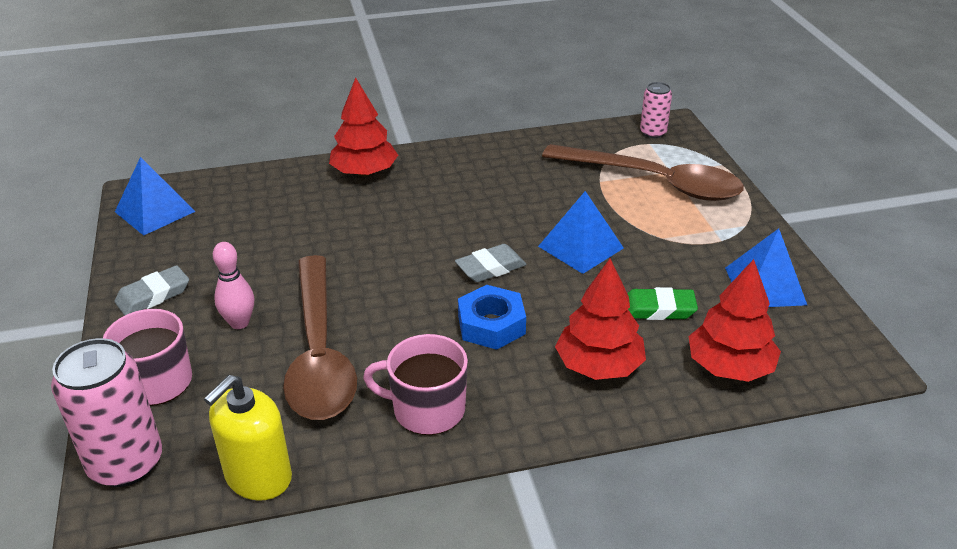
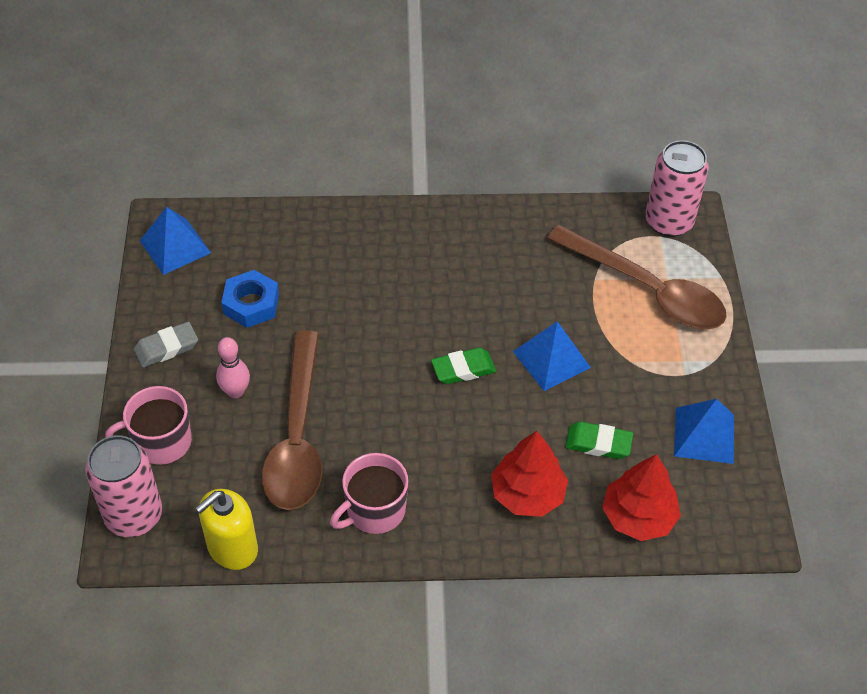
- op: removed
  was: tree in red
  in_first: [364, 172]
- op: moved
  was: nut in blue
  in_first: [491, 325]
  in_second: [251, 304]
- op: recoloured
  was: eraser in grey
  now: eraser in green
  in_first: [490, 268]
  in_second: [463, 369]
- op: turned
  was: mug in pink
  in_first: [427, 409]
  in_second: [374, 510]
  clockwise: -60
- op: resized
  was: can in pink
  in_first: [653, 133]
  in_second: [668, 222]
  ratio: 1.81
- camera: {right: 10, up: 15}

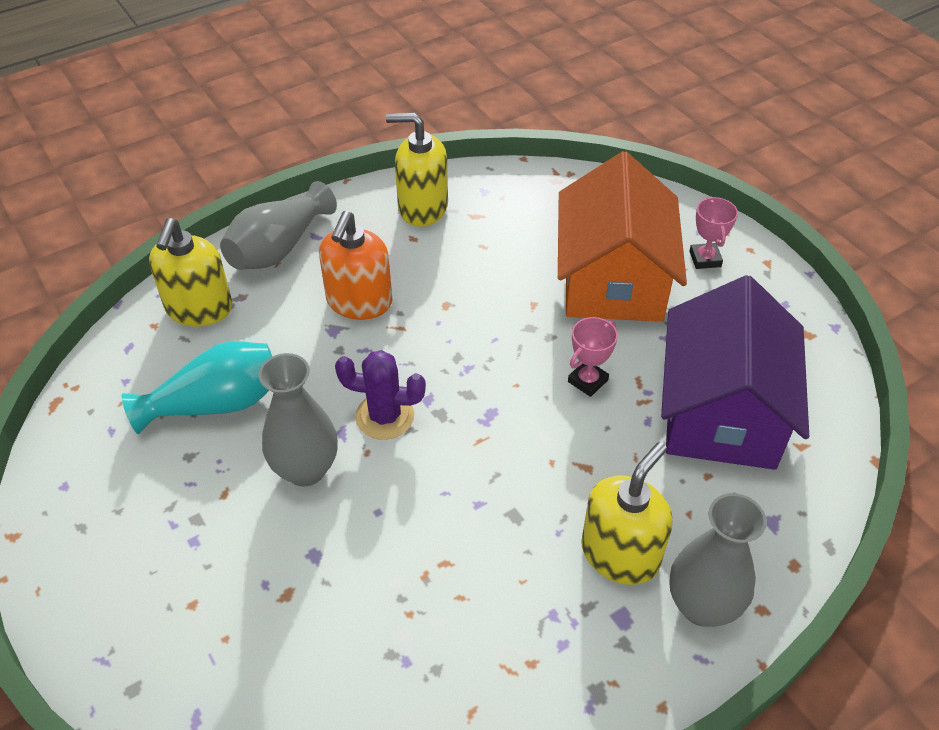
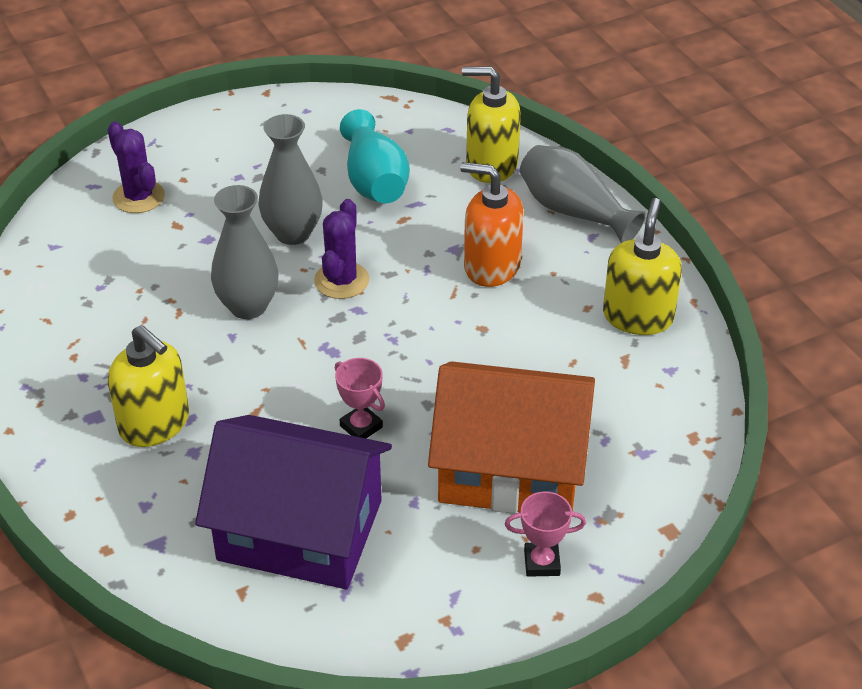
- op: added
  now: cactus in purple
  in_second: [138, 197]
- op: moved
  was: vase in grey
  in_first: [702, 606]
  in_second: [248, 306]
- camera: {right: 95, up: -5}

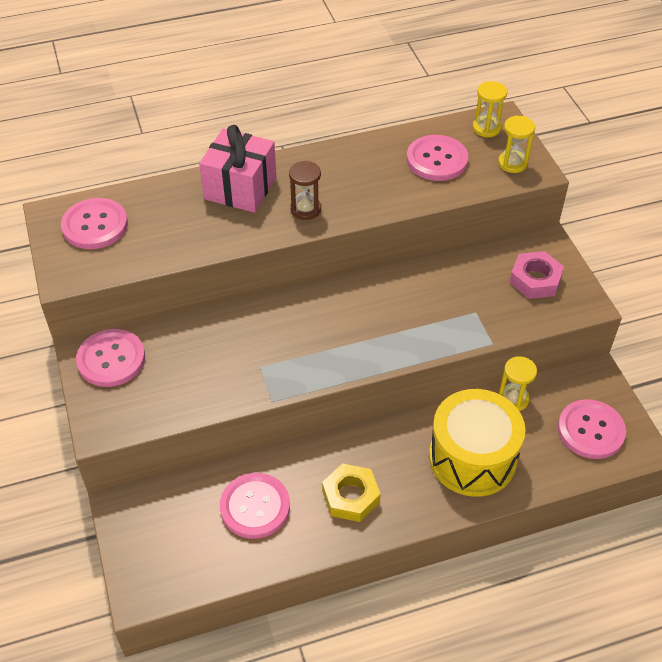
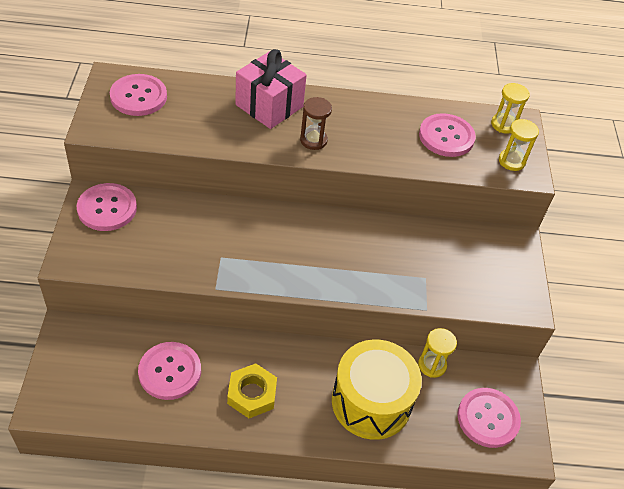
- op: removed
  was: nut in pink
  in_first: [535, 280]
- camera: {right: 15, up: 0}

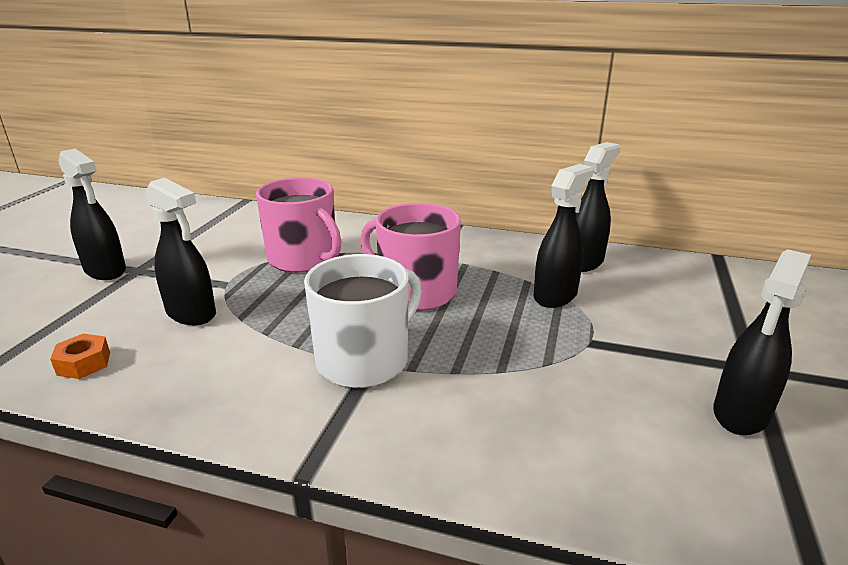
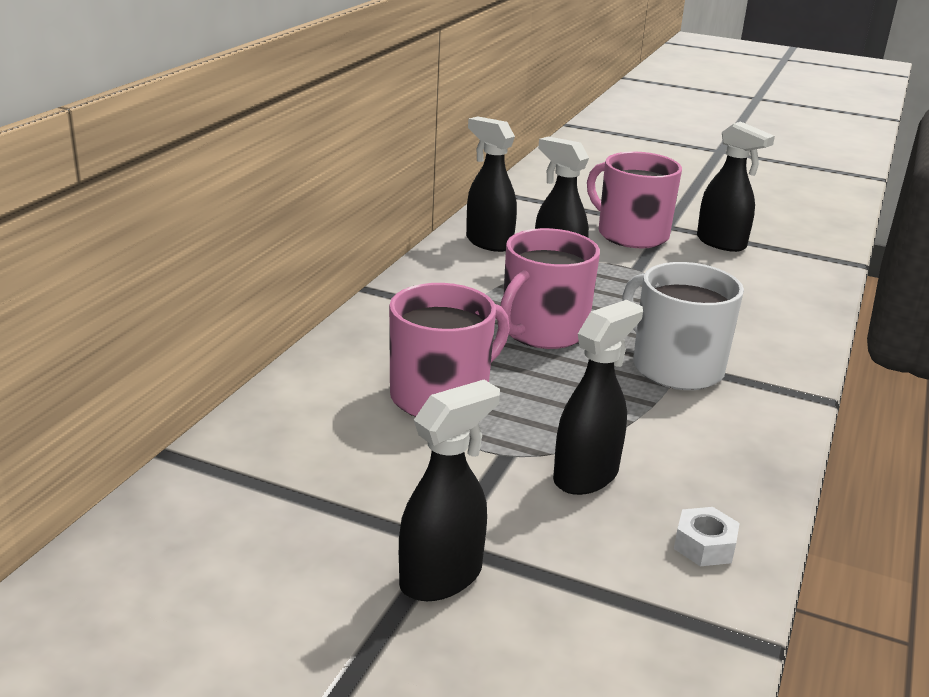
- op: added
  now: mug in pink
  in_second: [631, 234]
- op: recoloured
  was: nut in orange
  now: nut in white
  in_first: [84, 363]
  in_second: [704, 545]
- camera: {right: -85, up: 0}

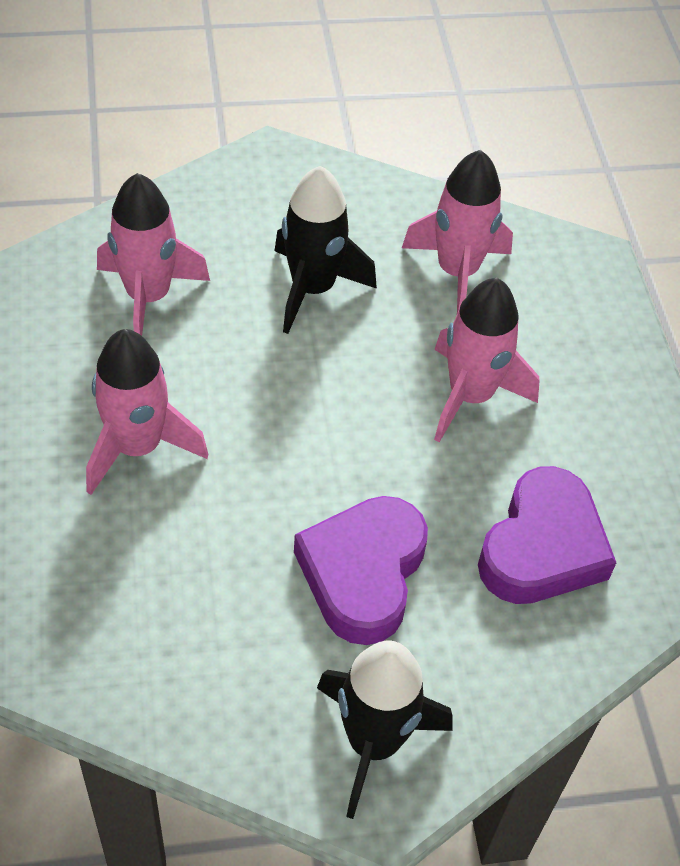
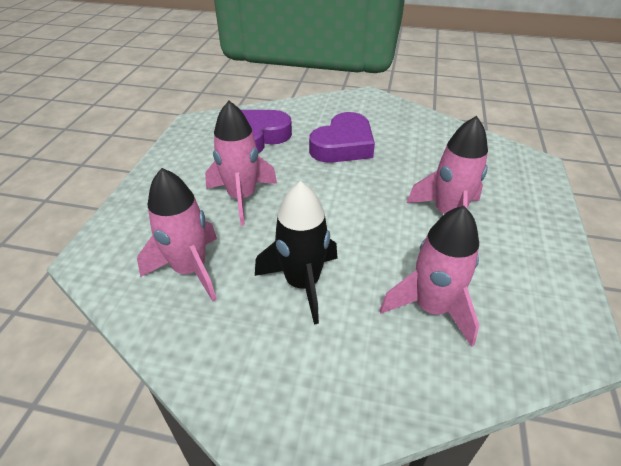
- op: removed
  was: rocket in black
  in_first: [373, 742]
- camera: {right: -155, up: -10}

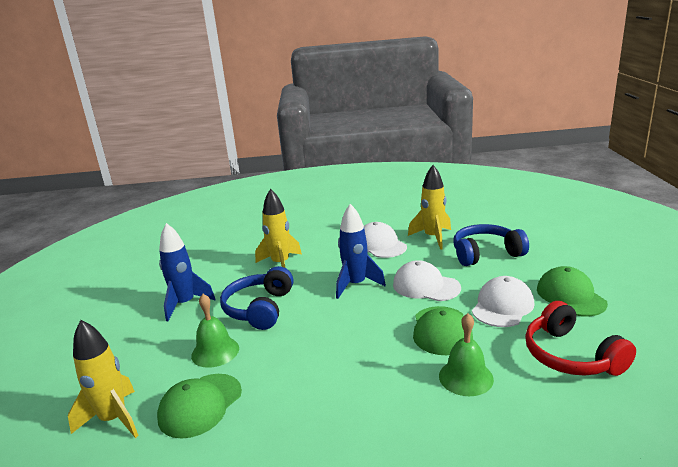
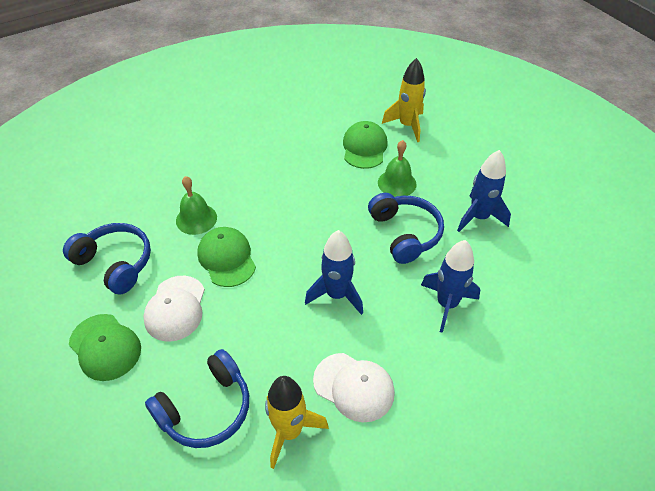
- op: removed
  was: cap in white
  in_first: [426, 286]
- op: recoloured
  was: rocket in yellow
  now: rocket in blue
  in_first: [280, 264]
  in_second: [447, 304]
- op: recoloured
  was: headphones in red
  now: headphones in blue
  in_first: [571, 356]
  in_second: [115, 263]
- camera: {right: 150, up: 25}

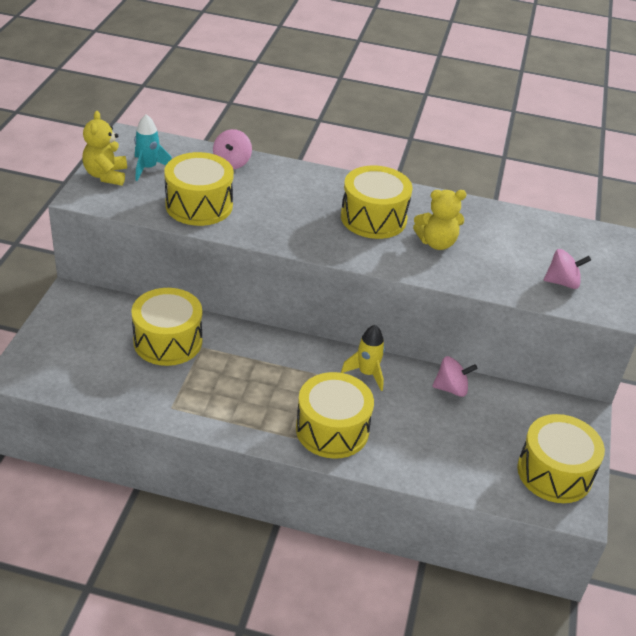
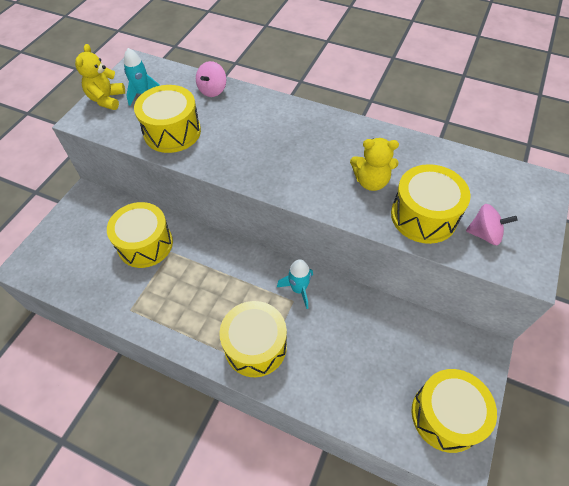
- op: removed
  was: spinning top in pink
  in_first: [451, 388]
- op: moved
  was: drum in yellow
  in_first: [373, 218]
  in_second: [423, 216]
- op: recoloured
  was: rocket in yellow
  now: rocket in turquoise
  in_first: [367, 373]
  in_second: [298, 289]
- camera: {right: 15, up: 15}

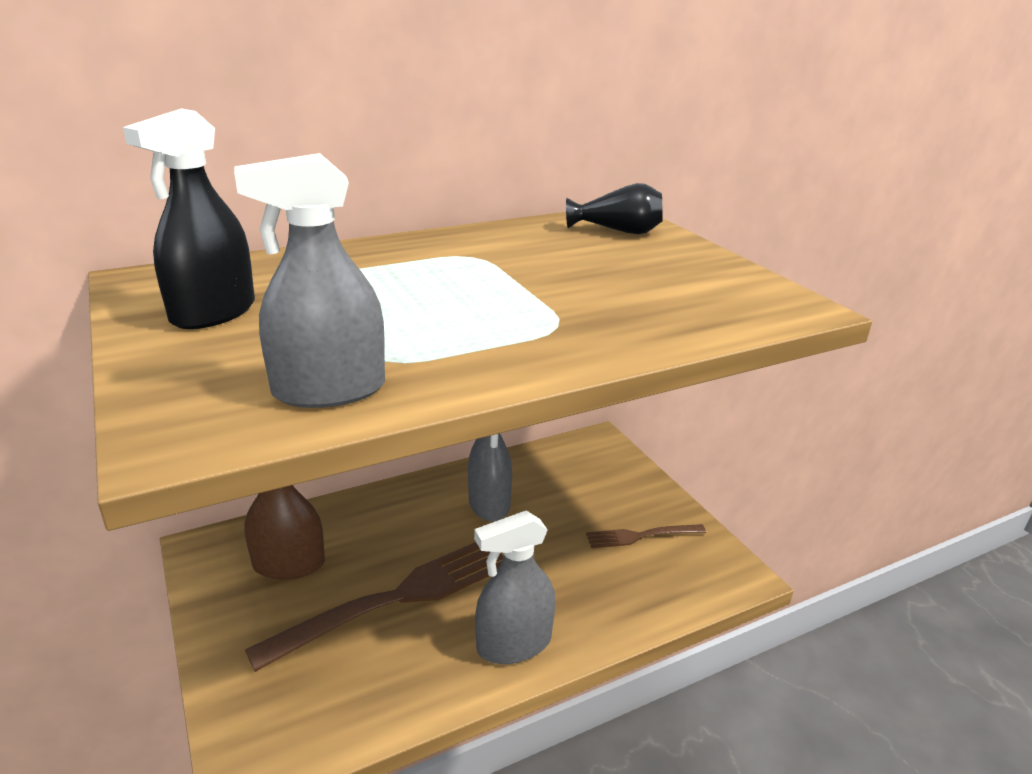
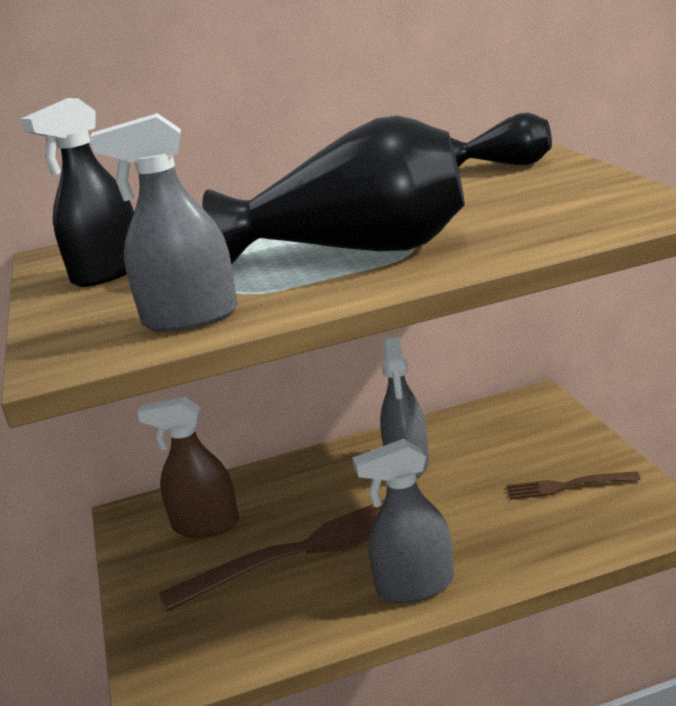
- op: added
  now: vase in black
  in_second: [357, 251]
- camera: {right: 15, up: -5}

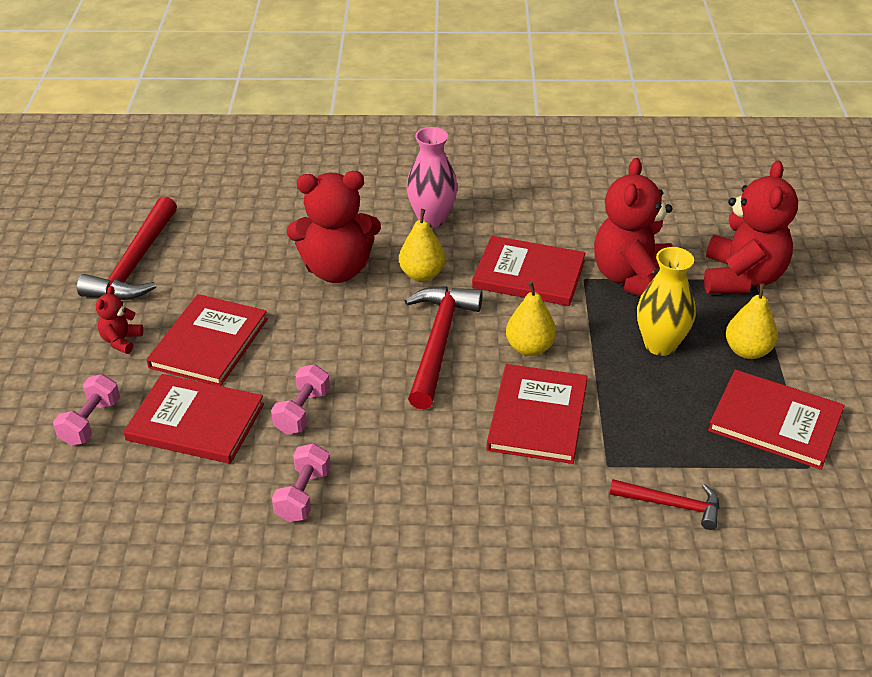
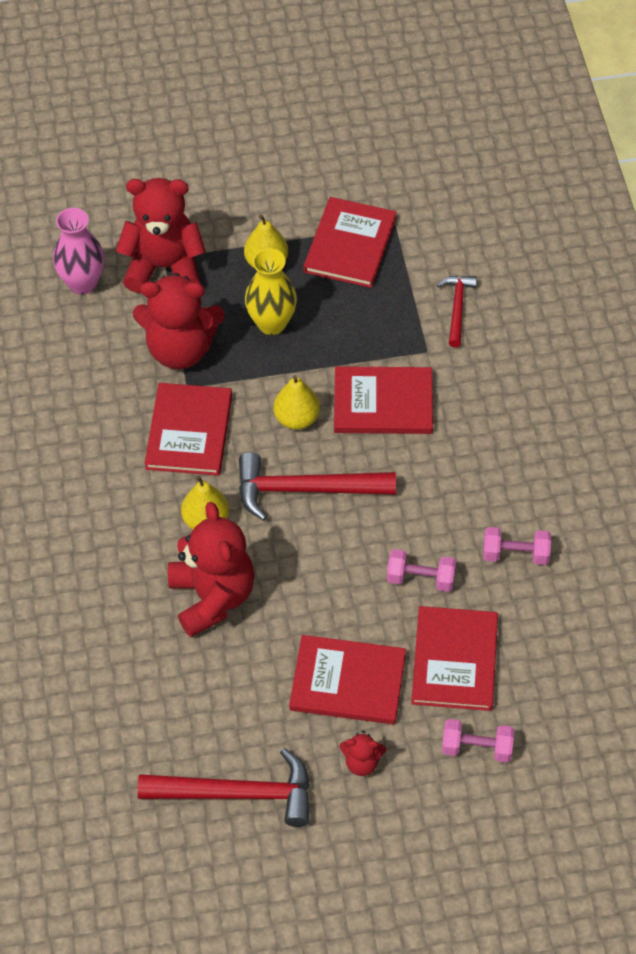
- op: moved
  was: vase in pink
  in_first: [432, 219]
  in_second: [82, 283]
- camera: {right: -100, up: 15}

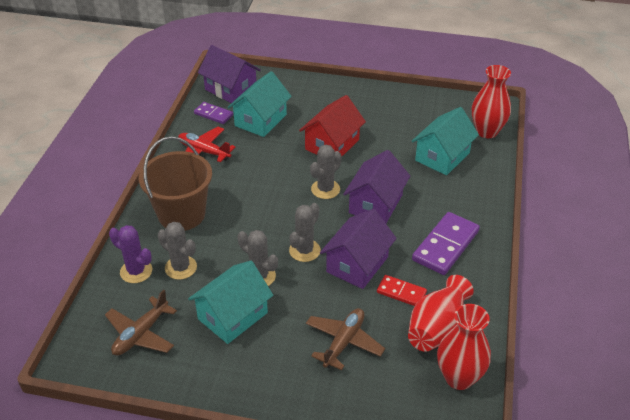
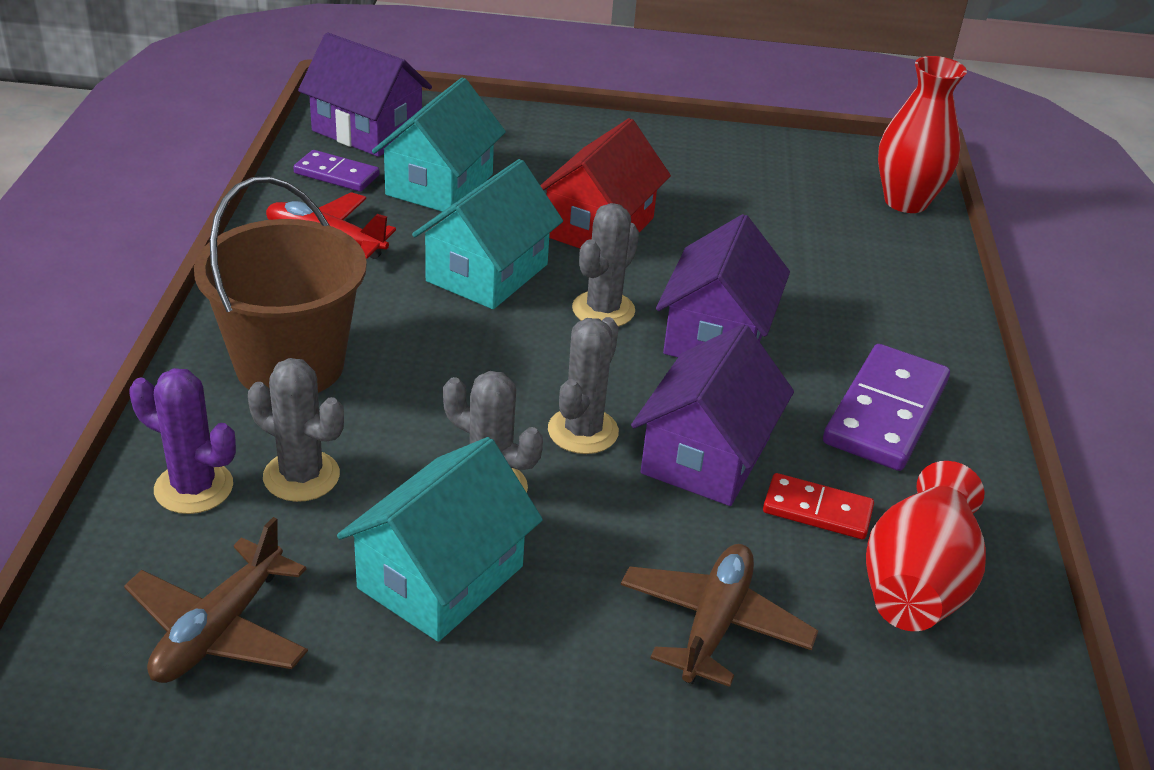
- op: removed
  was: vase in red
  in_first: [459, 377]
- op: moved
  was: house in turquoise
  in_first: [442, 156]
  in_second: [487, 273]
- camera: {right: -10, up: -5}

